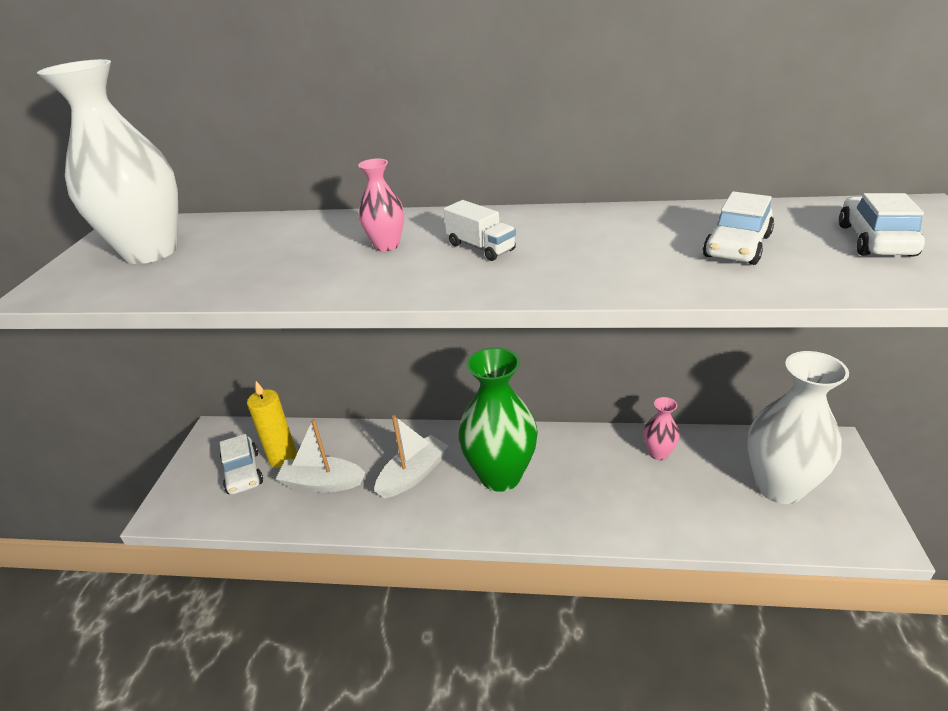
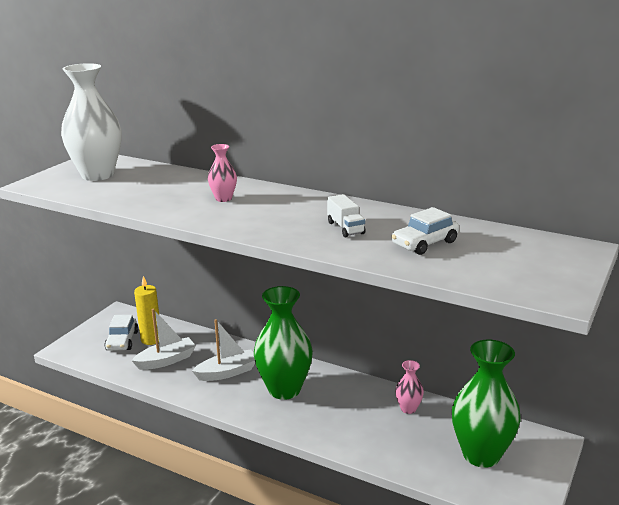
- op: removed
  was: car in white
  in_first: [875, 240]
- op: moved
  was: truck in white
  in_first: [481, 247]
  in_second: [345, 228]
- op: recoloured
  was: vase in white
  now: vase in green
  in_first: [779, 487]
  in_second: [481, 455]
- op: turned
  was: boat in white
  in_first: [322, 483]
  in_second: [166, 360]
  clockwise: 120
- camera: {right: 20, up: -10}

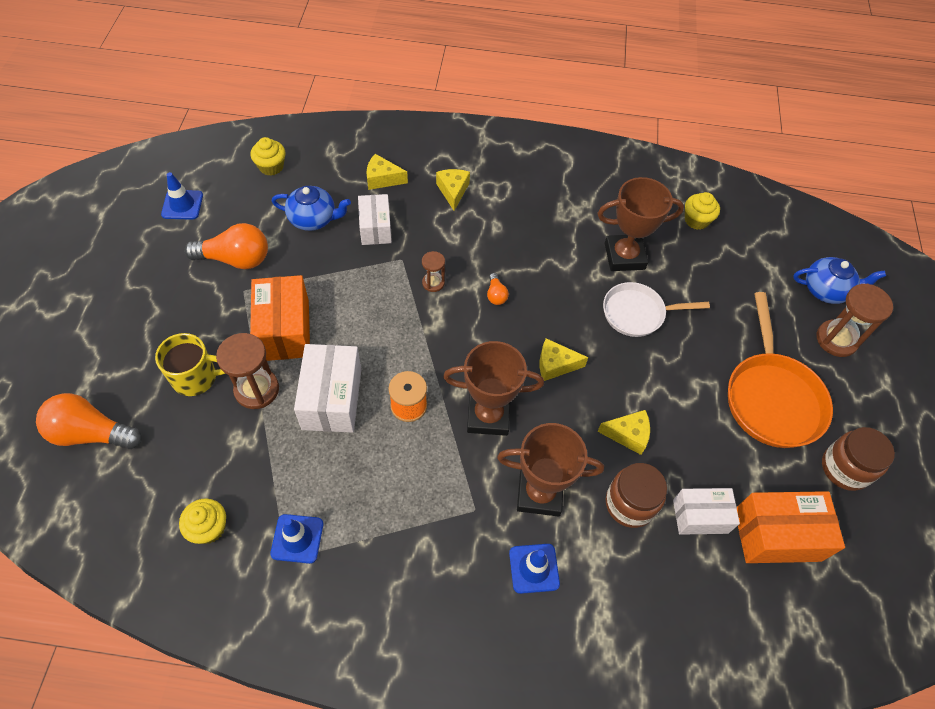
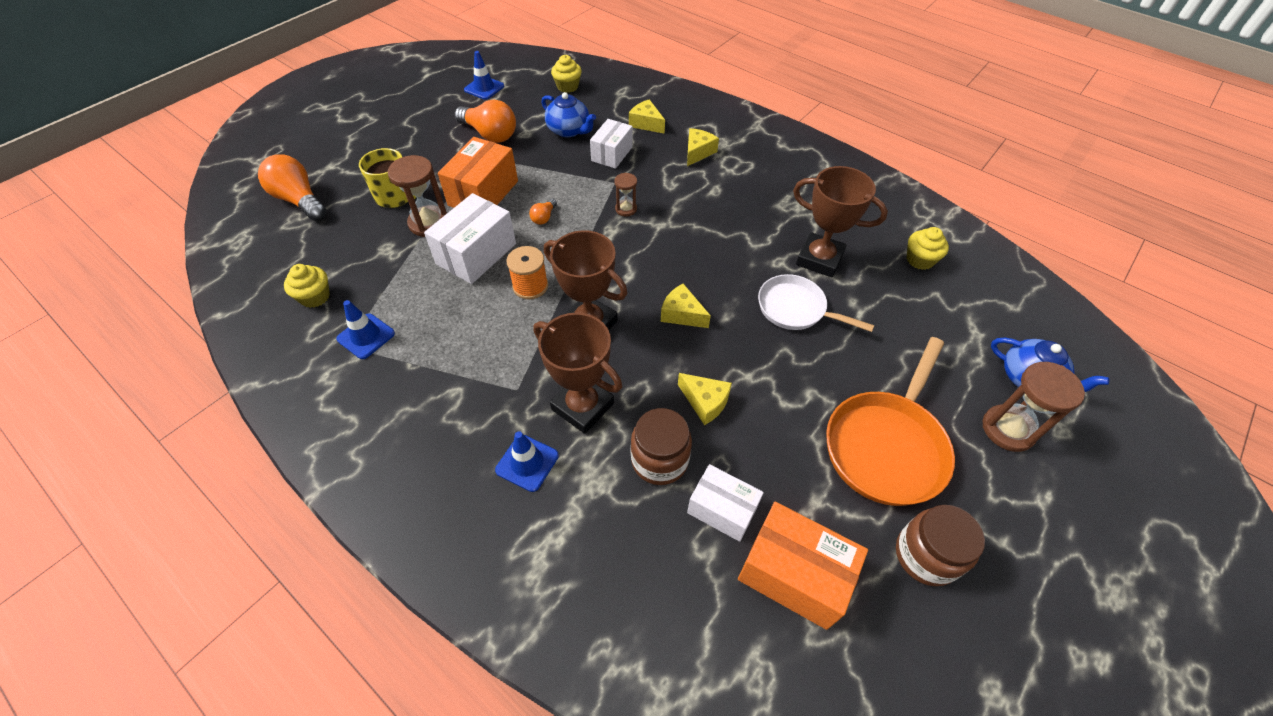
- op: moved
  was: light bulb in orange
  in_first: [496, 295]
  in_second: [544, 217]
- camera: {right: 35, up: -5}

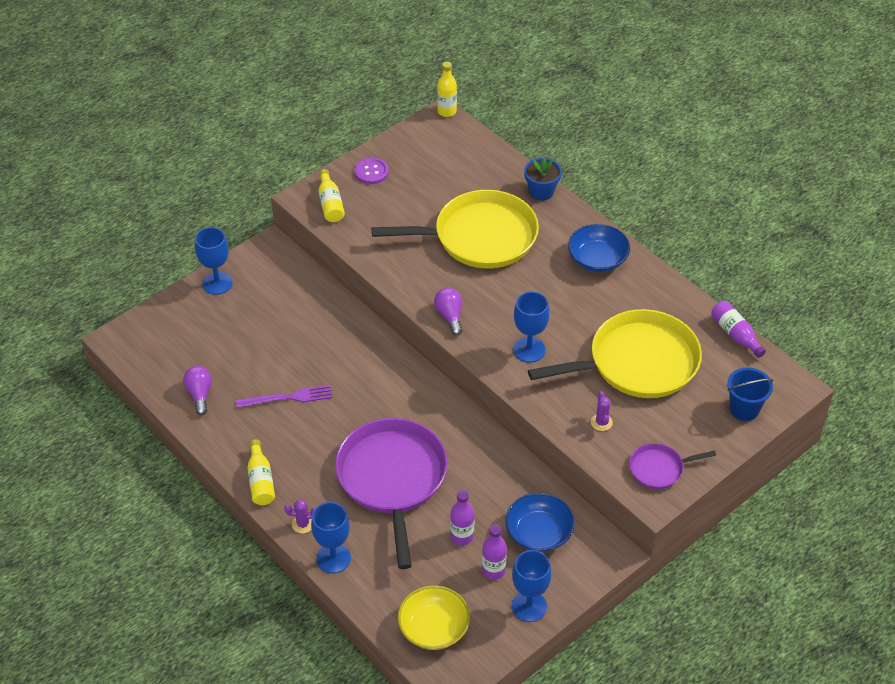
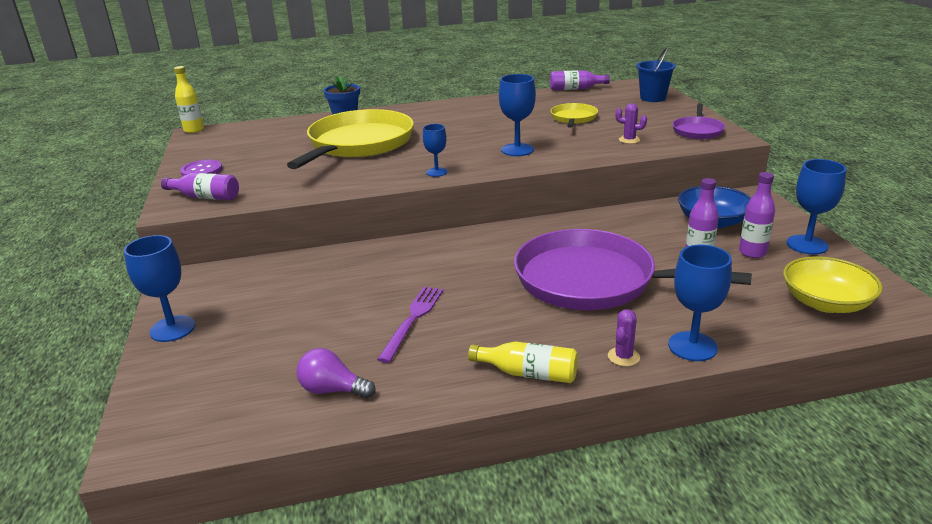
- op: removed
  was: bowl in blue
  in_first: [597, 259]
- op: replaced
  was: light bulb in purple
  now: goblet in blue
  in_first: [450, 316]
  in_second: [436, 172]
- op: recoloured
  was: bottle in yellow
  now: bottle in purple
  in_first: [330, 204]
  in_second: [205, 197]
- op: resized
  was: pan in yellow
  in_first: [638, 362]
  in_second: [573, 118]
  ratio: 0.47
- camera: {right: -60, up: -20}

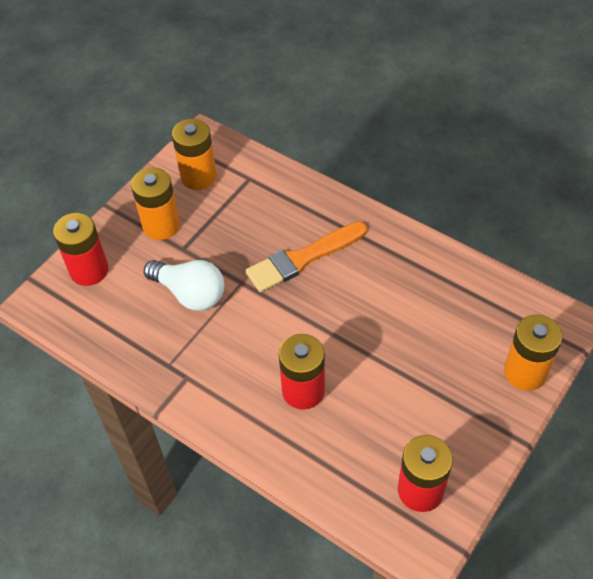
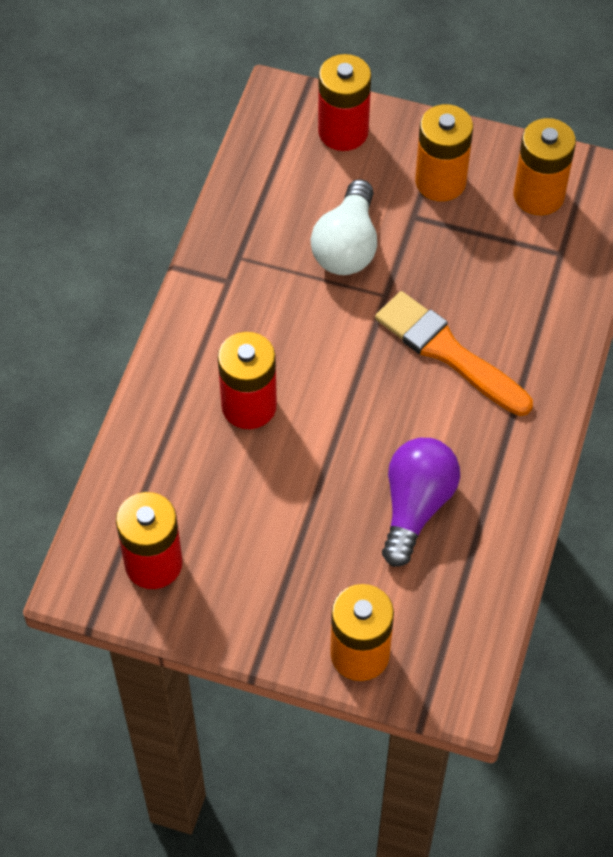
- op: added
  now: light bulb in purple
  in_second: [416, 506]
- camera: {right: 70, up: 5}

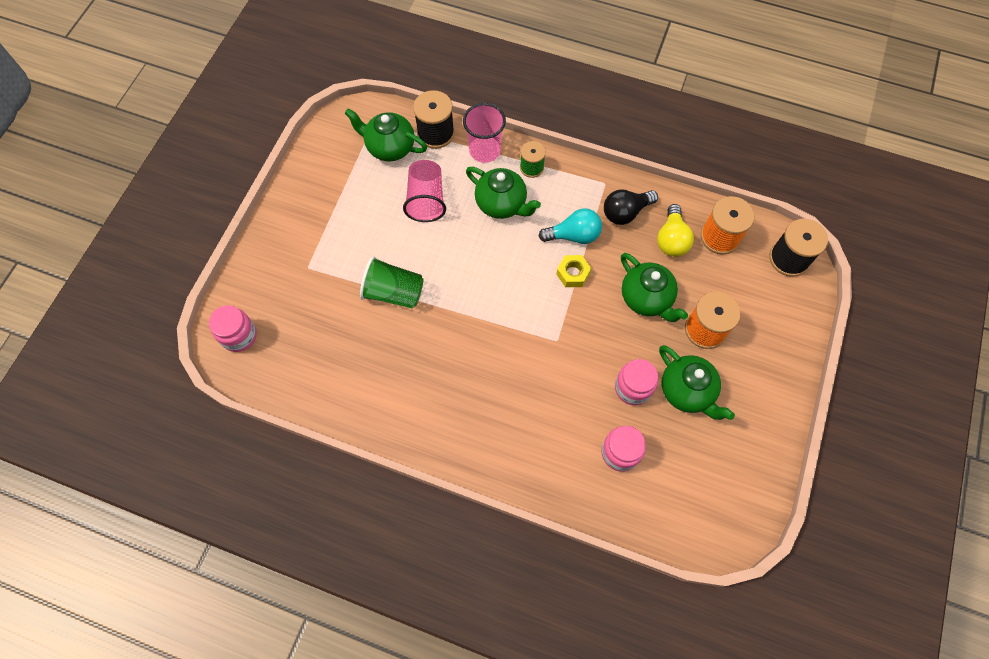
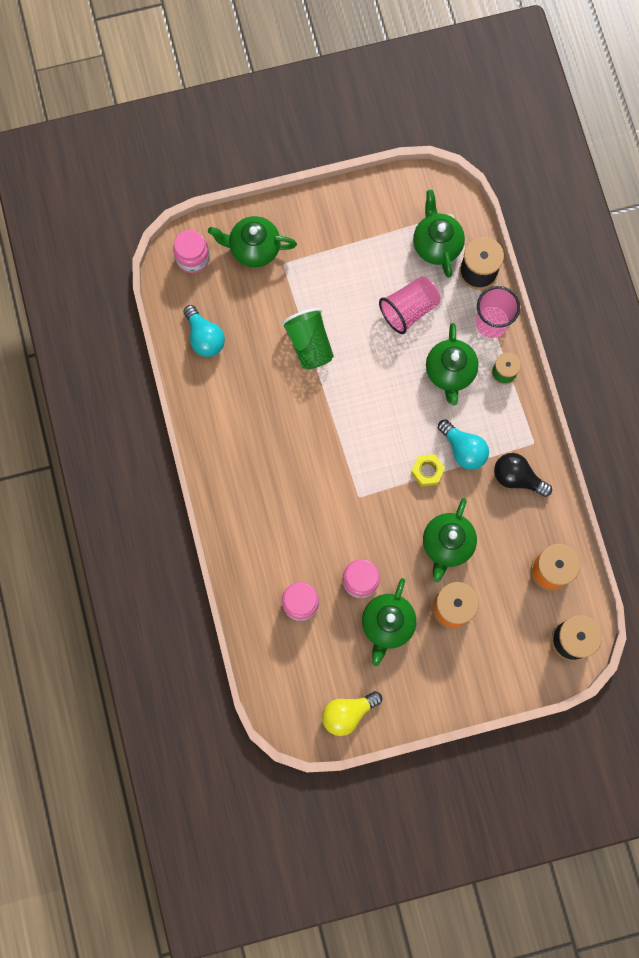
- op: added
  now: light bulb in turquoise
  in_second: [204, 337]
- op: added
  now: teapot in green
  in_second: [253, 248]
- op: moved
  was: light bulb in yellow
  in_first: [671, 239]
  in_second: [348, 713]
- camera: {right: 55, up: 10}

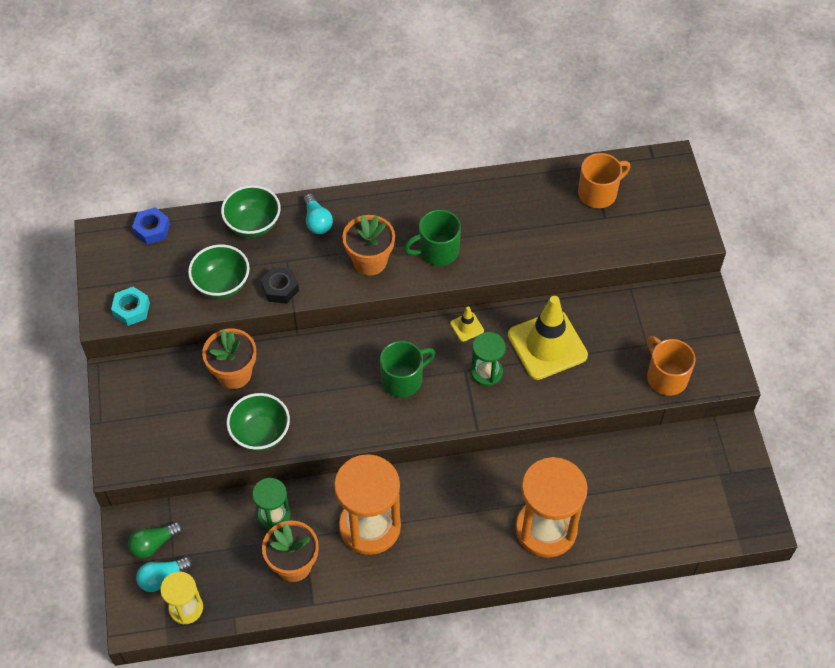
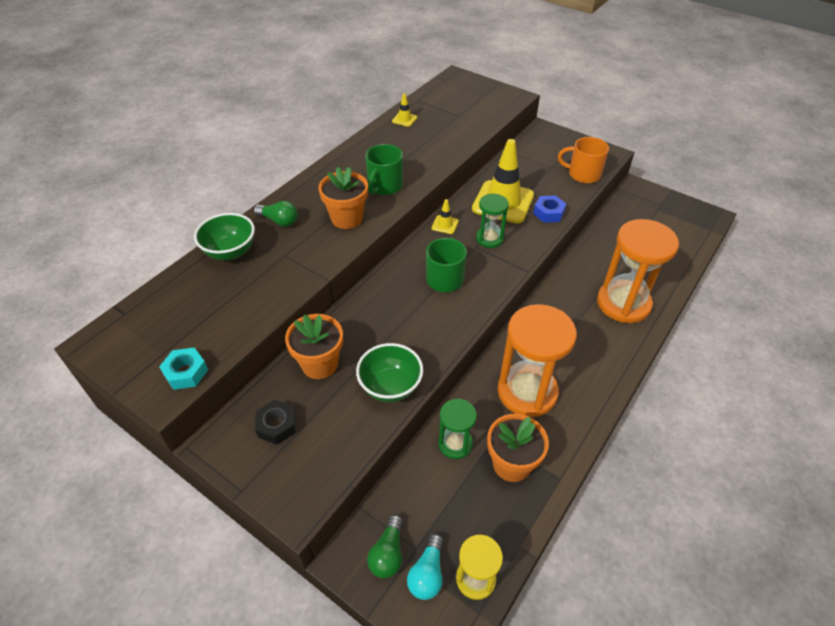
- op: removed
  was: bowl in green
  in_first: [222, 284]
- op: removed
  was: mug in orange
  in_first: [598, 193]
- op: added
  now: traffic cone in yellow
  in_second: [404, 119]
- op: moved
  was: nut in blue
  in_first: [152, 229]
  in_second: [548, 213]
- op: moved
  was: nut in black
  in_first: [280, 288]
  in_second: [277, 425]
- op: recoloured
  was: light bulb in turquoise
  now: light bulb in green
  in_first: [317, 221]
  in_second: [279, 221]
- camera: {right: -45, up: -10}

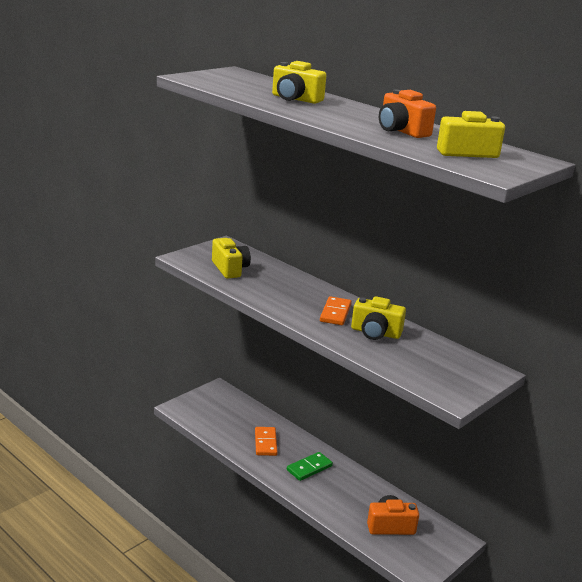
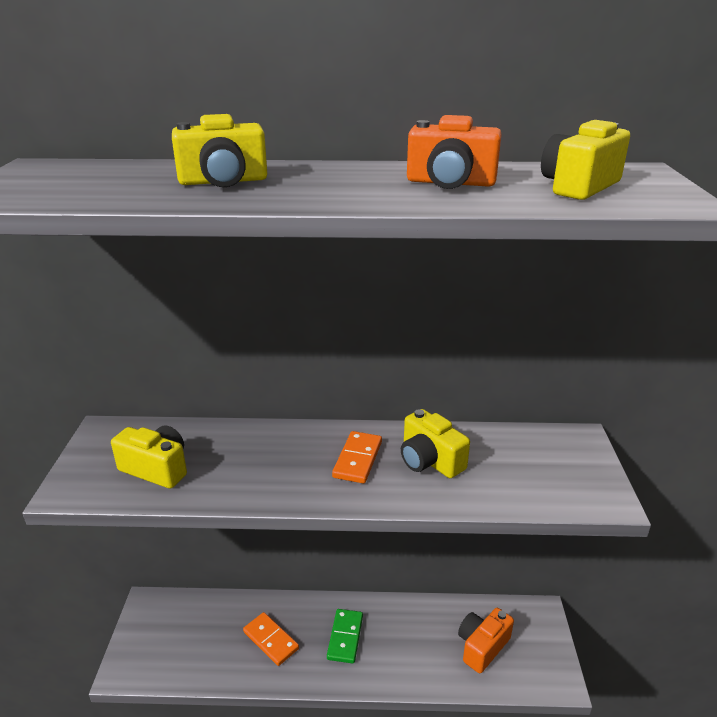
- op: turned
  was: domino in orange
  in_first: [335, 313]
  in_second: [358, 459]
  clockwise: 45
- op: turned
  was: camera in yellow
  in_first: [375, 333]
  in_second: [429, 460]
  clockwise: 75
- camera: {right: -40, up: 5}

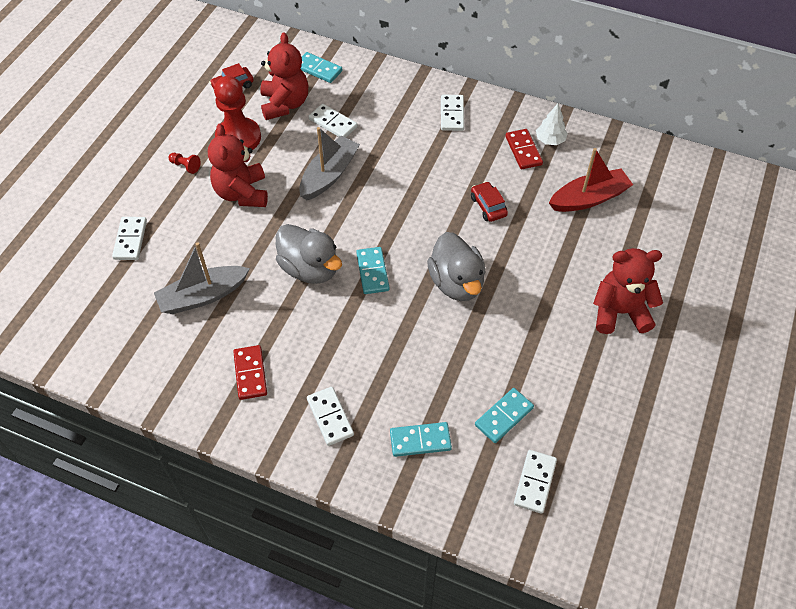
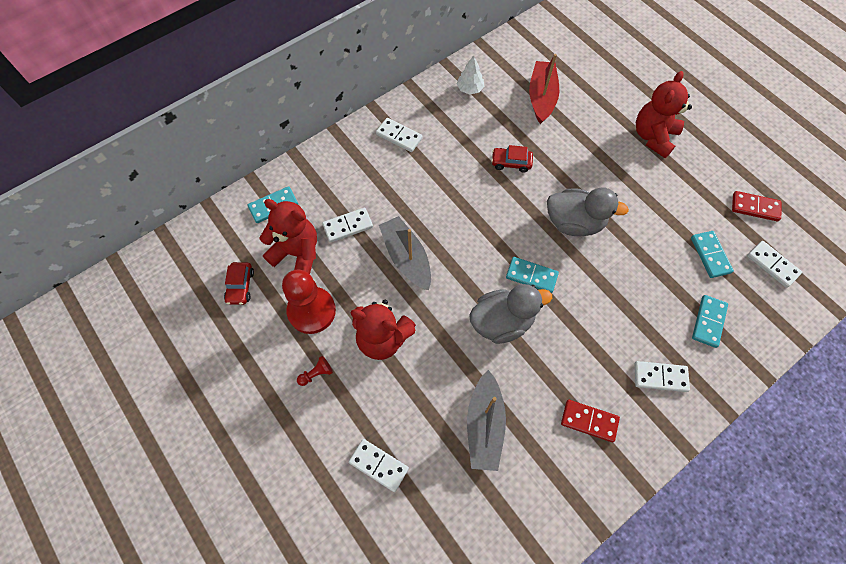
- op: moved
  was: domino in red
  in_first: [523, 151]
  in_second: [755, 207]
- camera: {right: -60, up: 10}

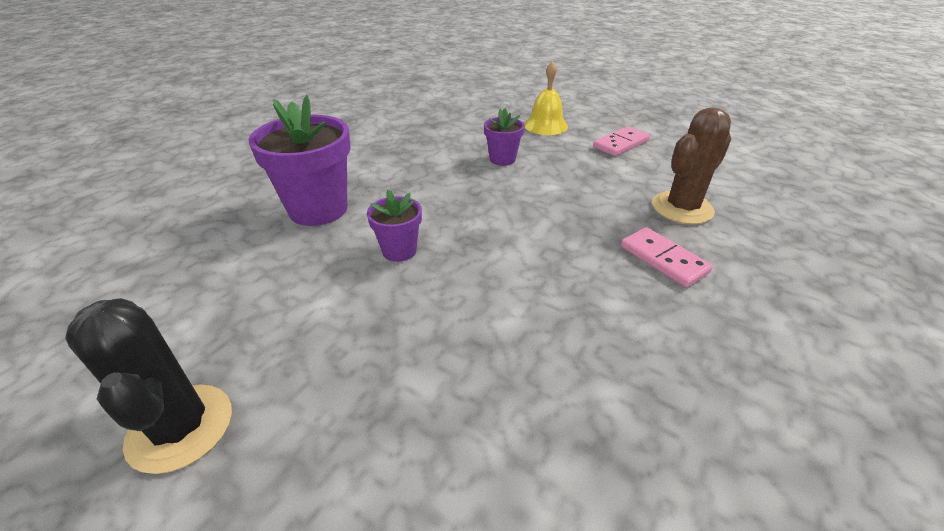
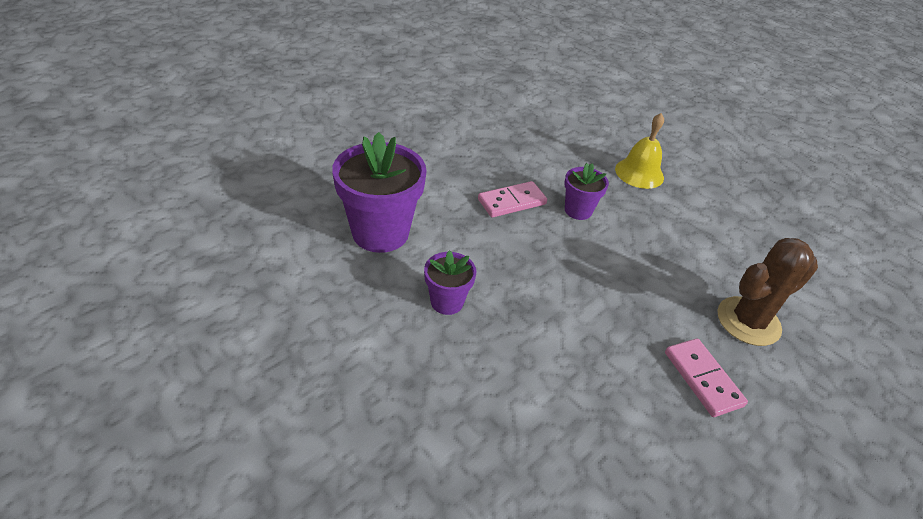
- op: removed
  was: cactus in black
  in_first: [180, 427]
- op: moved
  was: domino in pink
  in_first: [621, 144]
  in_second: [512, 202]
- camera: {right: 10, up: 5}

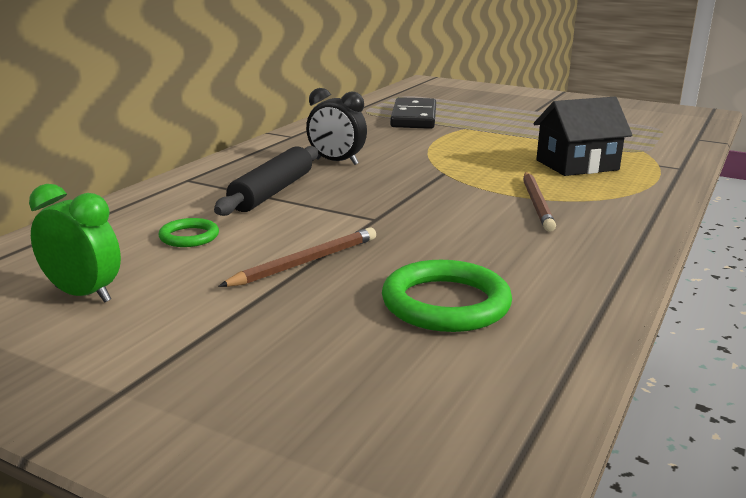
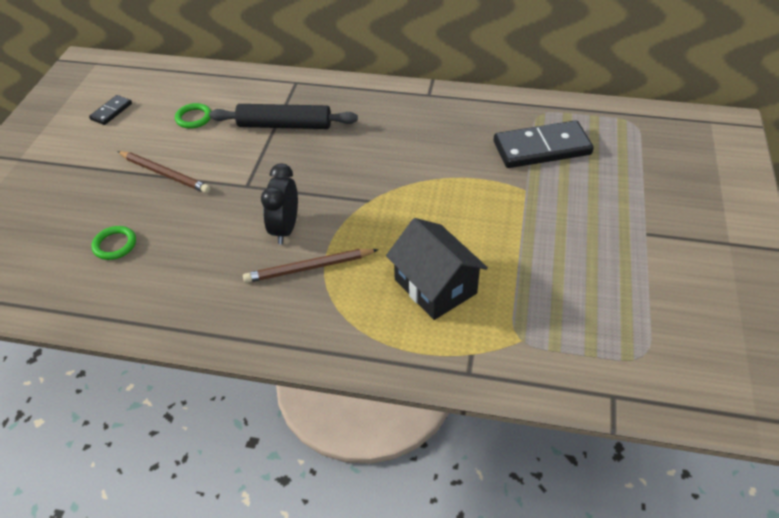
- op: moved
  was: clock in black
  in_first: [336, 162]
  in_second: [285, 229]
- op: replaced
  was: clock in green
  now: domino in black
  in_first: [83, 294]
  in_second: [111, 111]
- op: resized
  was: ring in green
  in_first: [446, 303]
  in_second: [115, 245]
  ratio: 0.55
- camera: {right: 75, up: 25}

